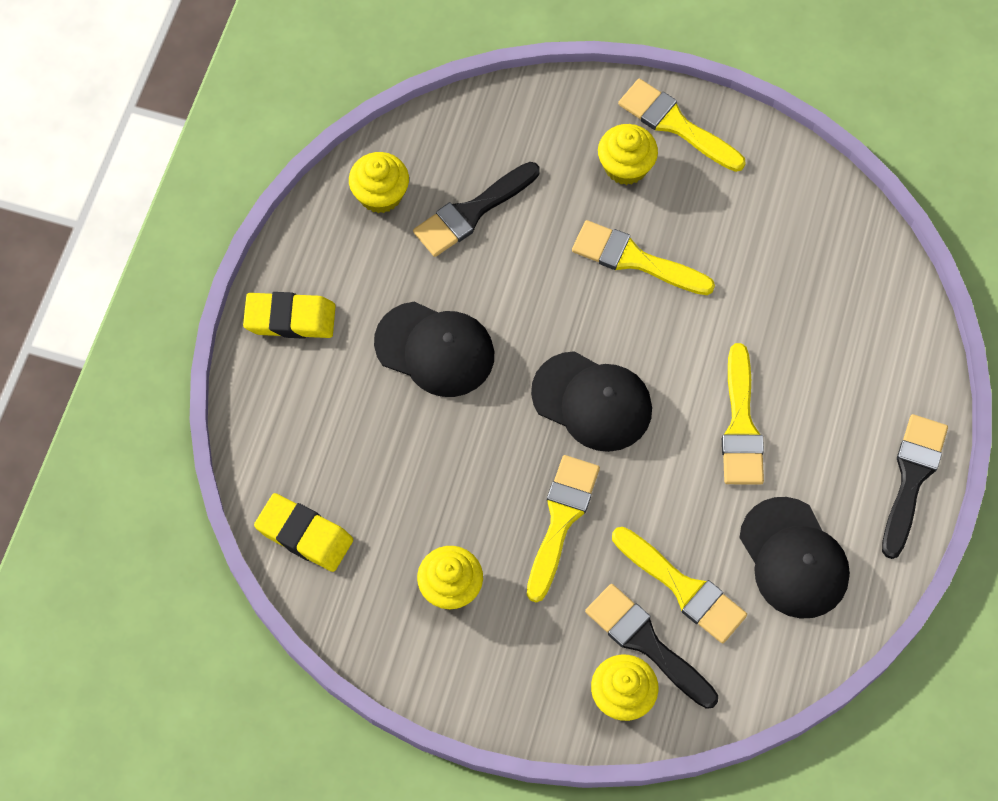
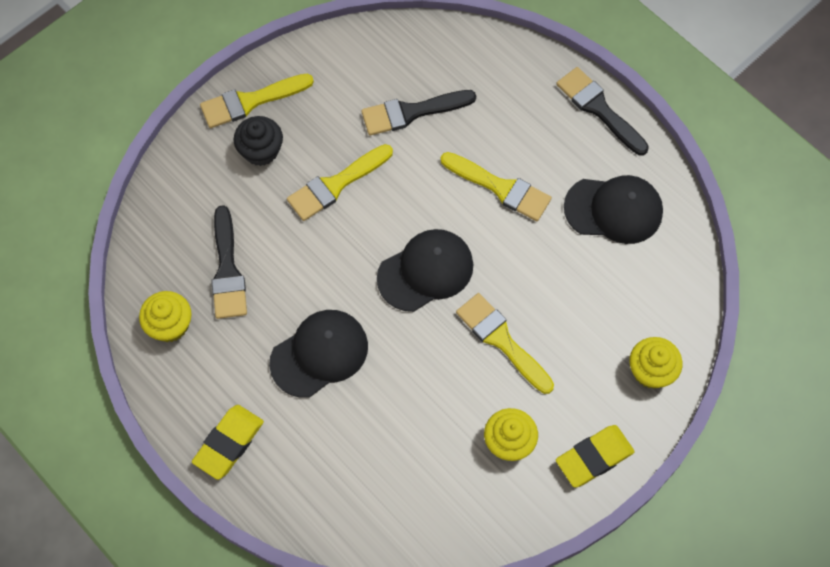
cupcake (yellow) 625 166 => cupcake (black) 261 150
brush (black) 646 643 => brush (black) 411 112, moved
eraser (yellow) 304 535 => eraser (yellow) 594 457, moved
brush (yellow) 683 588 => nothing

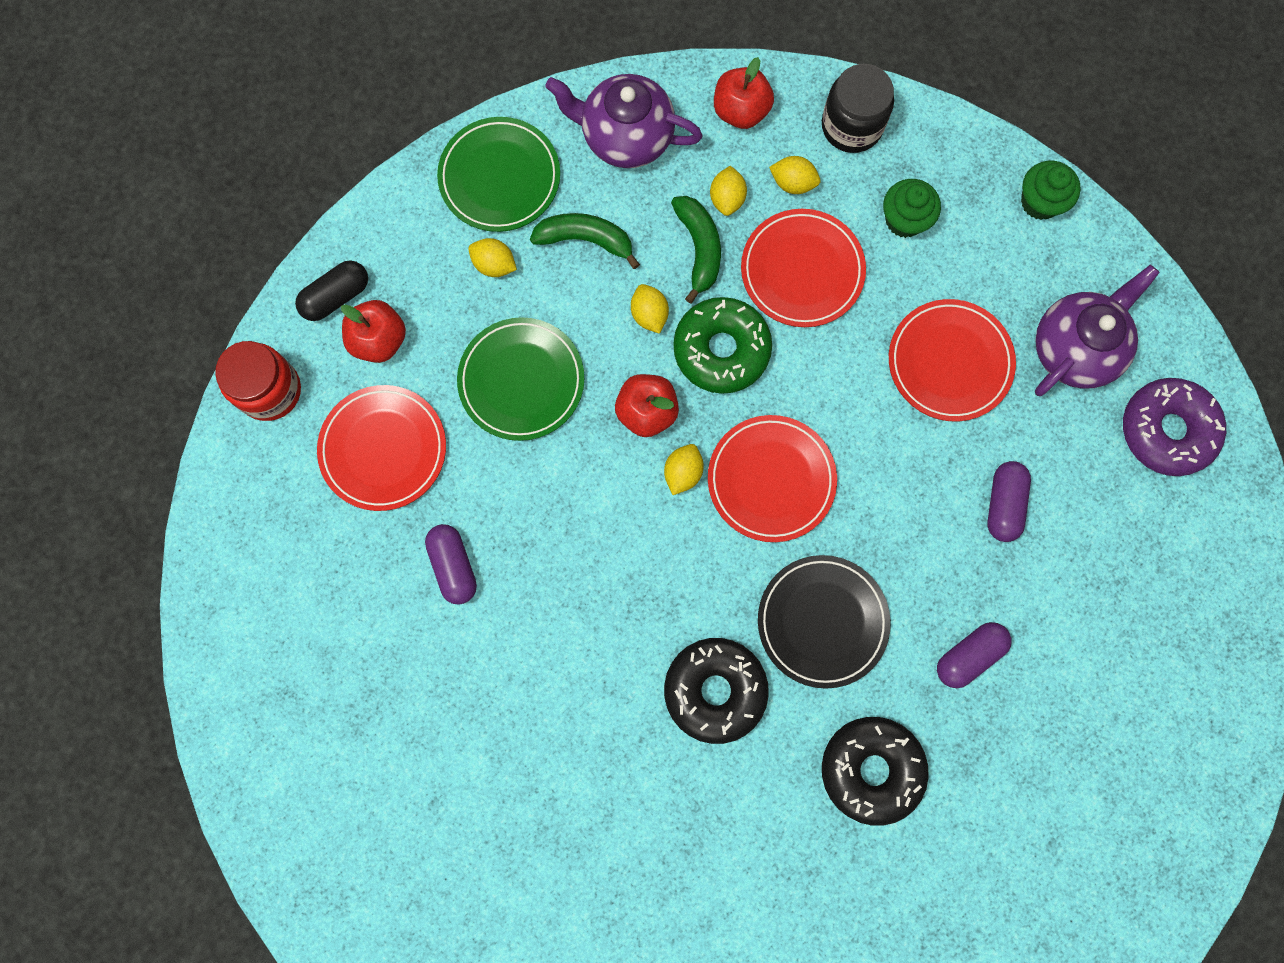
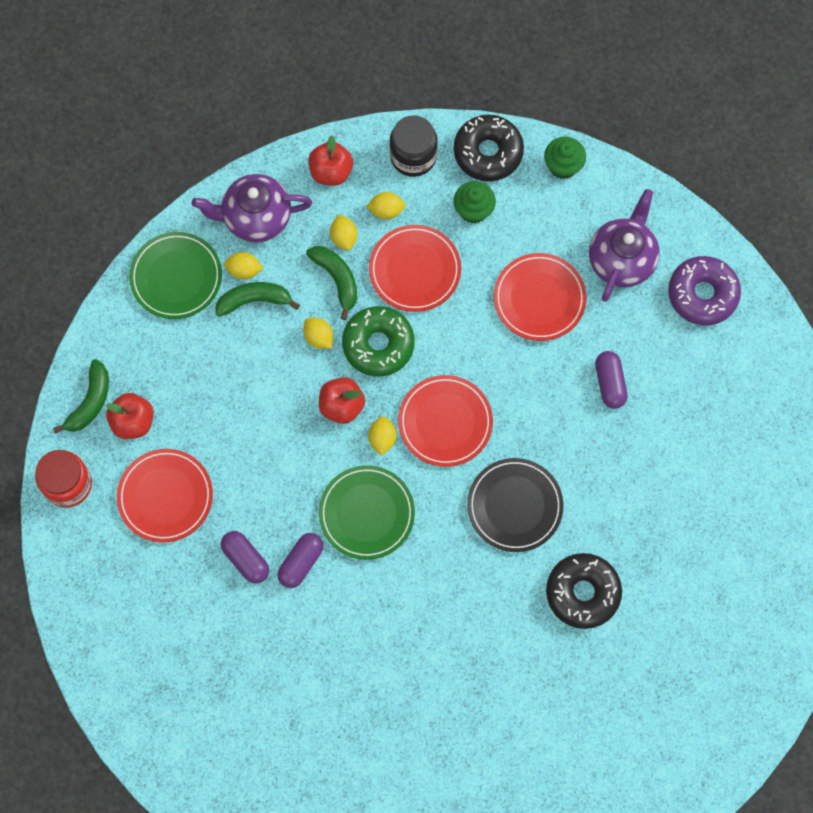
capsule (black) 336 296 => banana (green) 90 402
lemon (yellow) 494 265 => lemon (yellow) 244 270, moved
capsule (purple) 968 655 => capsule (purple) 301 562, moved
plate (green) 521 381 => plate (green) 366 513, moved
donut (black) 715 690 => donut (black) 488 152, moved

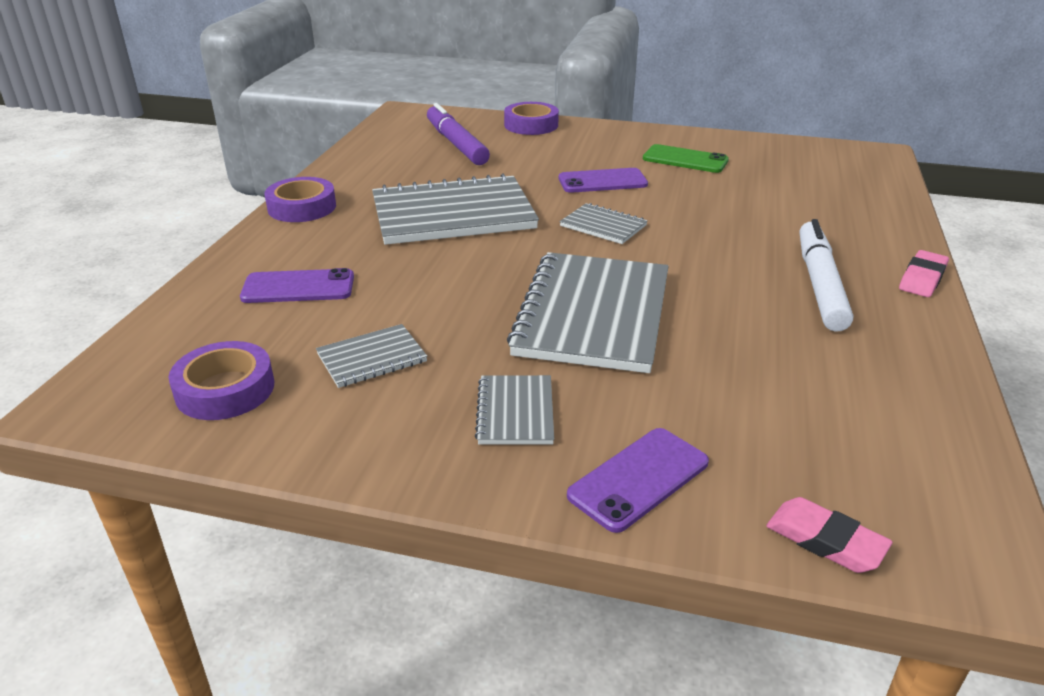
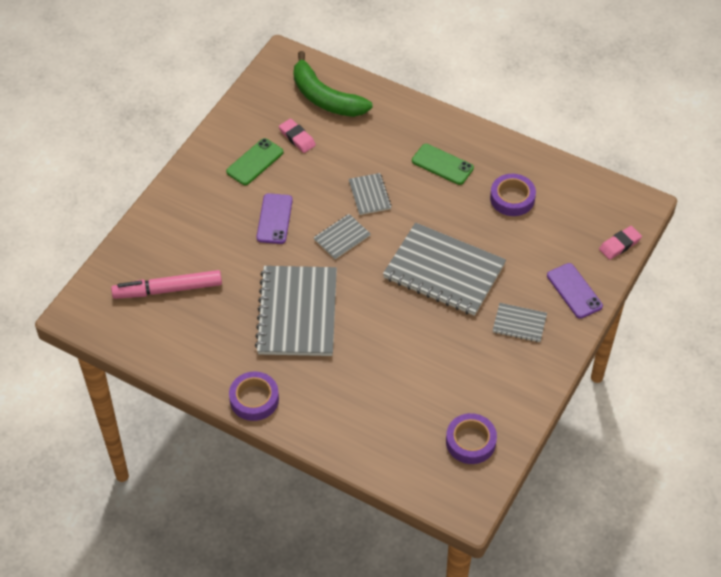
marker (purple) 456 144 => marker (pink) 168 289
eraser (pink) 922 278 => eraser (pink) 297 138, moved
nothing => banana (green) 325 98
notebook (grey) 372 358 => notebook (grey) 369 195, moved
marker (white) 820 284 => phone (green) 442 164
tape (purple) 531 125 => tape (purple) 512 198, moved
phone (purple) 298 287 => nothing

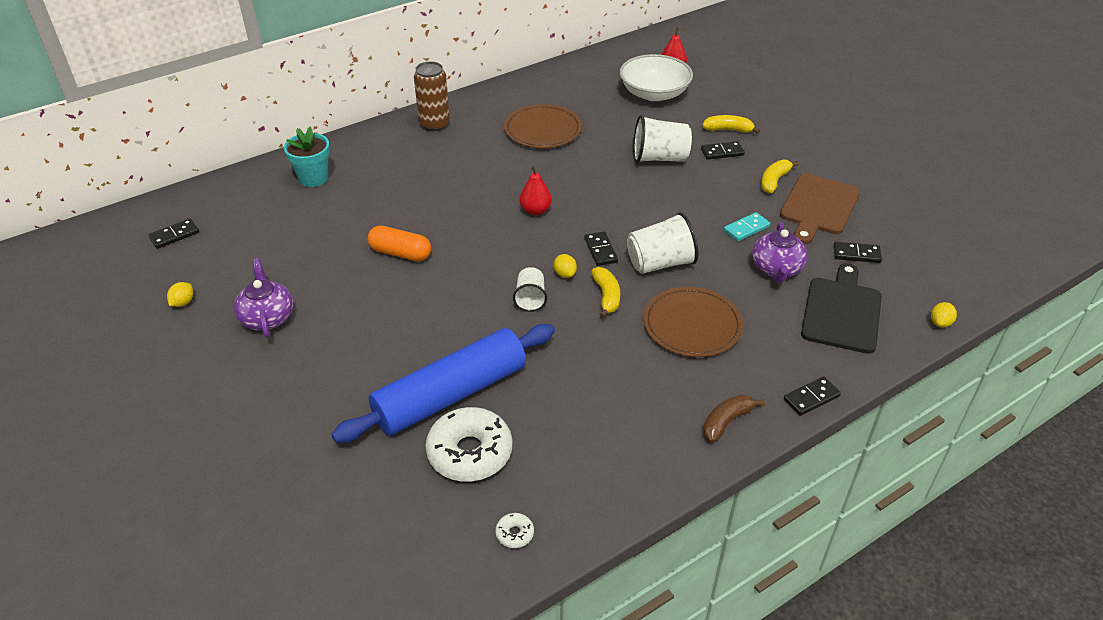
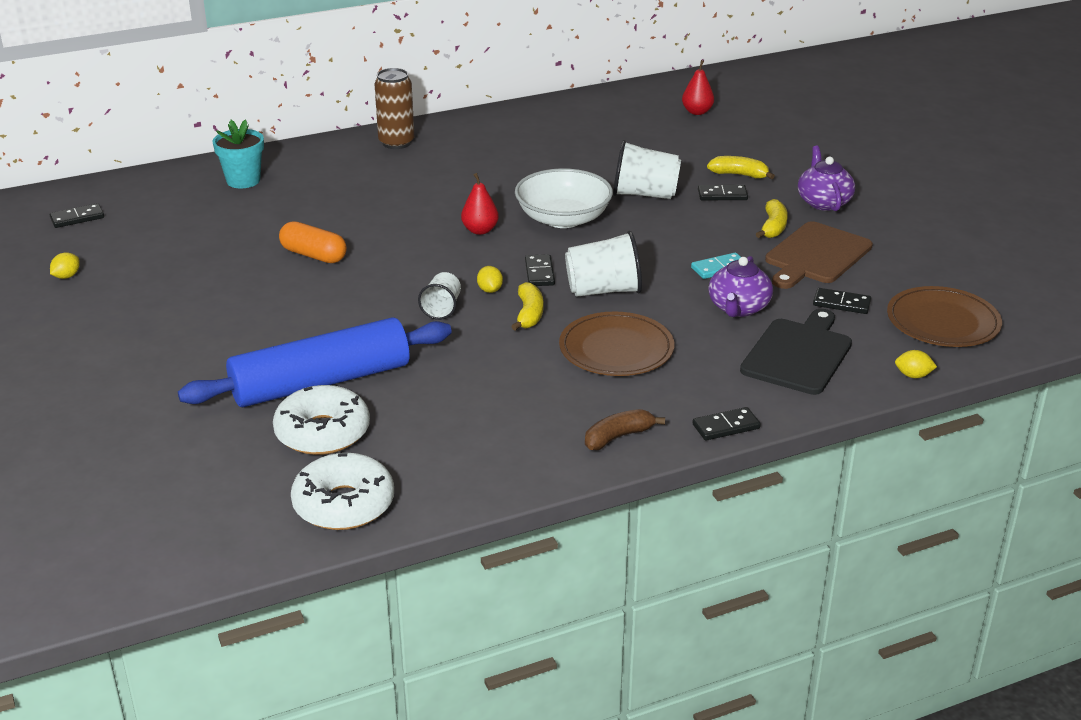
donut (white) 514 534 => donut (white) 344 504, x2.40
bowl (white) 654 93 => bowl (white) 563 219, moved
banana (yellow) 774 181 => banana (yellow) 773 227, 150 degrees clockwise
teapot (purple) 267 317 => teapot (purple) 823 202, moved
plate (brown) 542 130 => plate (brown) 943 322, moved
lemon (yellow) 940 323 => lemon (yellow) 913 375, 60 degrees clockwise

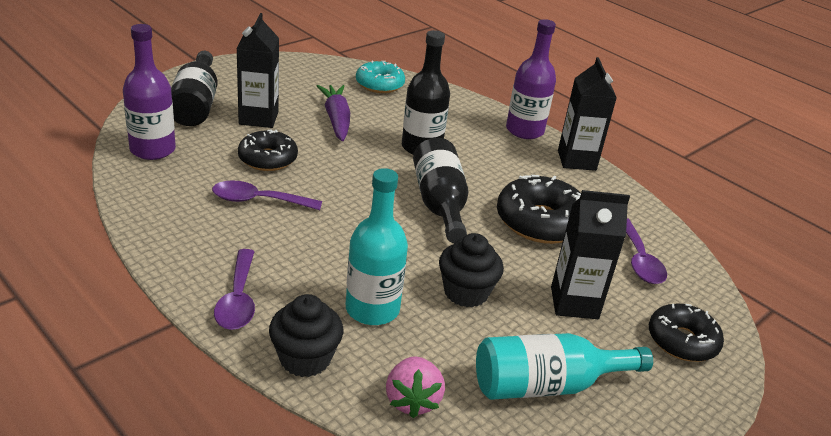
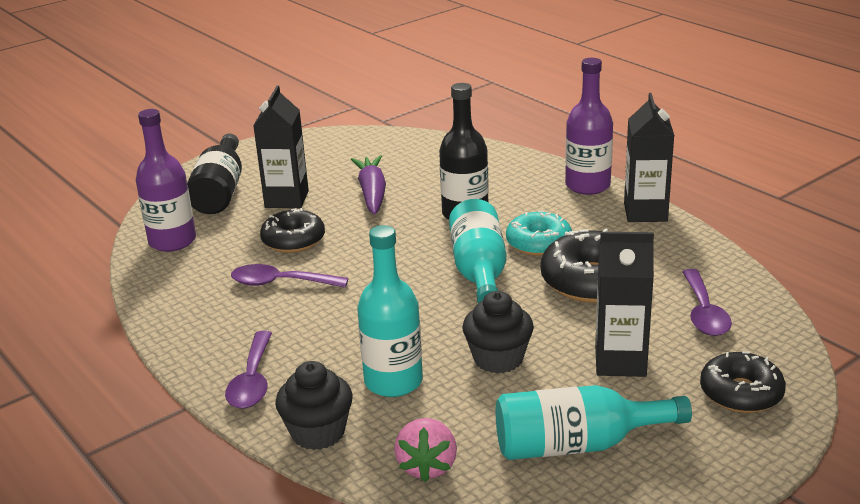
bottle (black) 439 204 => bottle (turquoise) 479 271
donut (turquoise) 379 84 => donut (turquoise) 538 243, moved

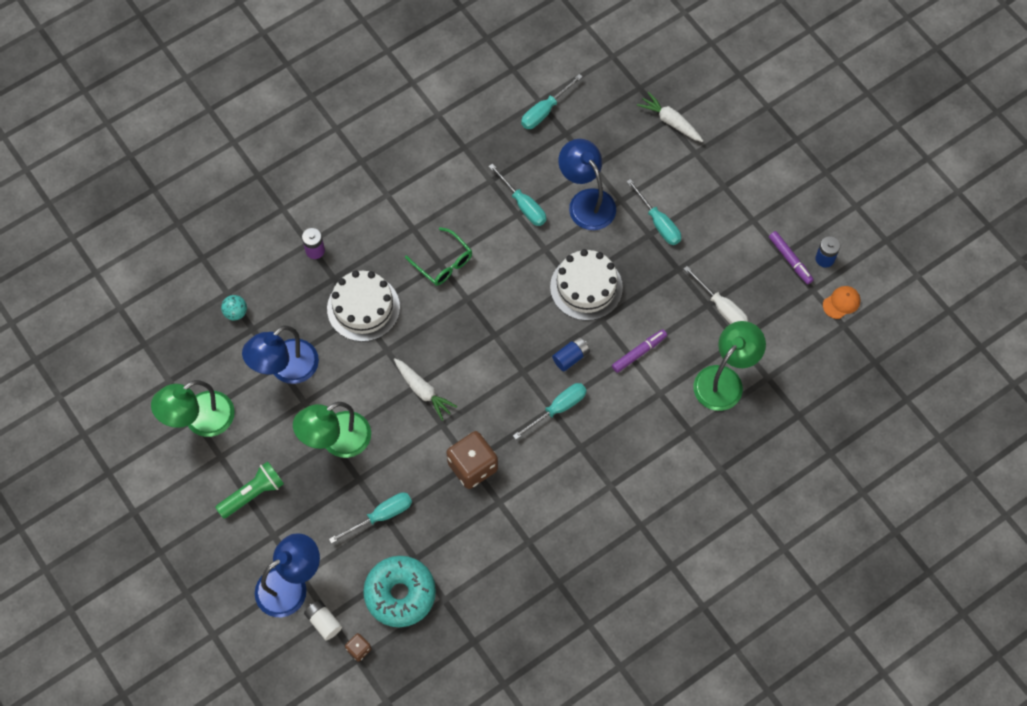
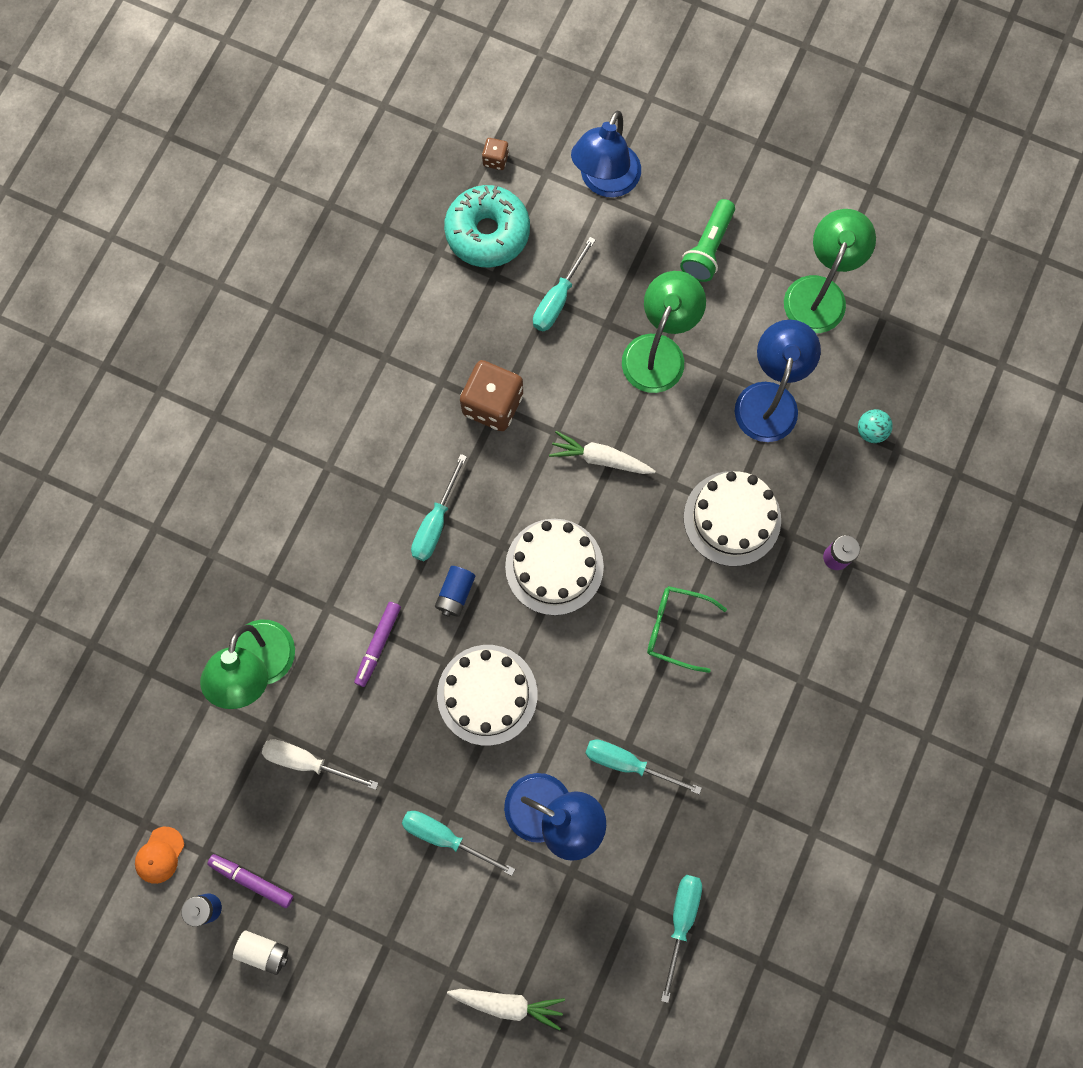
battery (white) 323 622 => battery (white) 264 951, moved
nothing => cake (white) 554 566

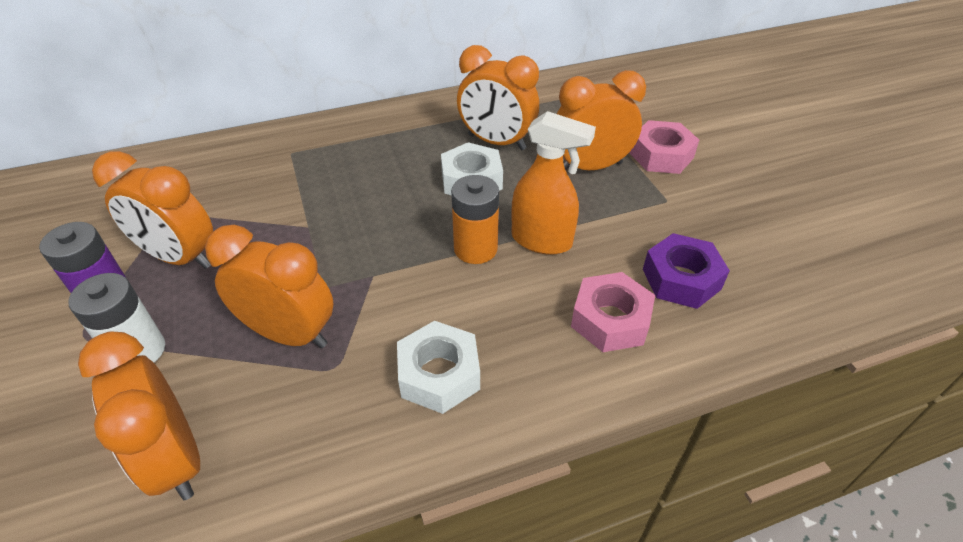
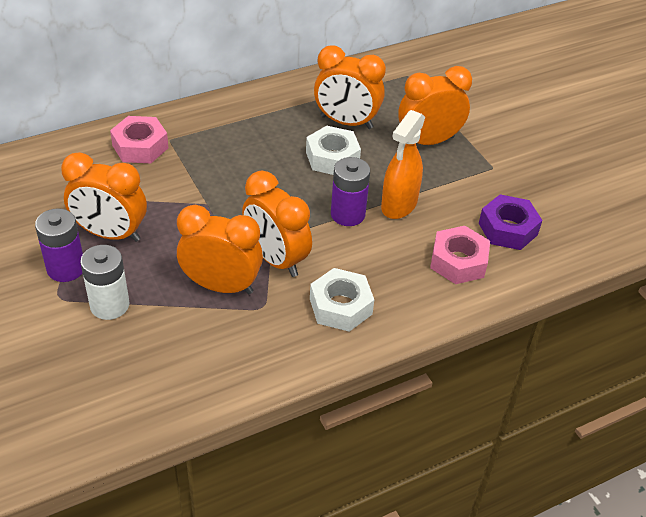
nut (pink) 661 155 => nut (pink) 140 146, moved
clock (orange) 175 459 => clock (orange) 276 259, moved
battery (orange) 475 249 => battery (purple) 347 214
spray bottle (orange) 542 241 => spray bottle (orange) 398 205, 105 degrees clockwise

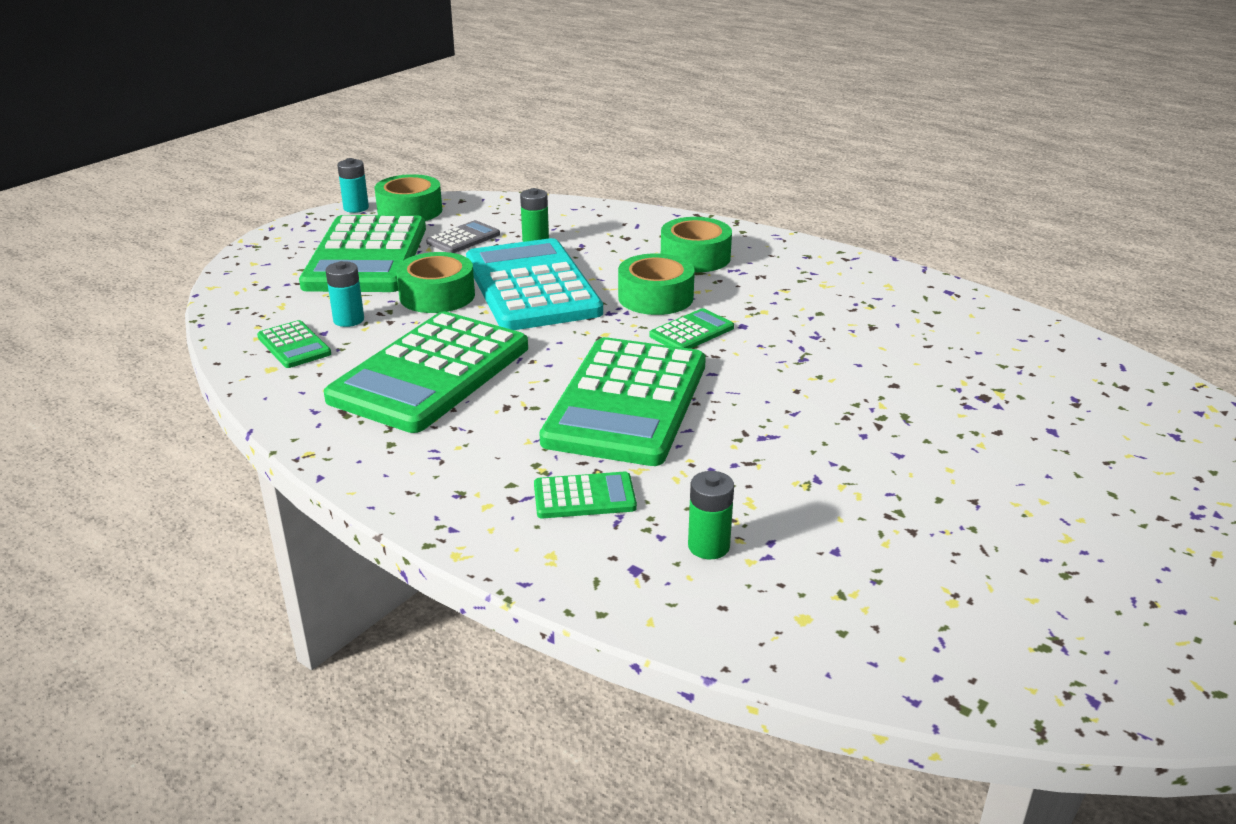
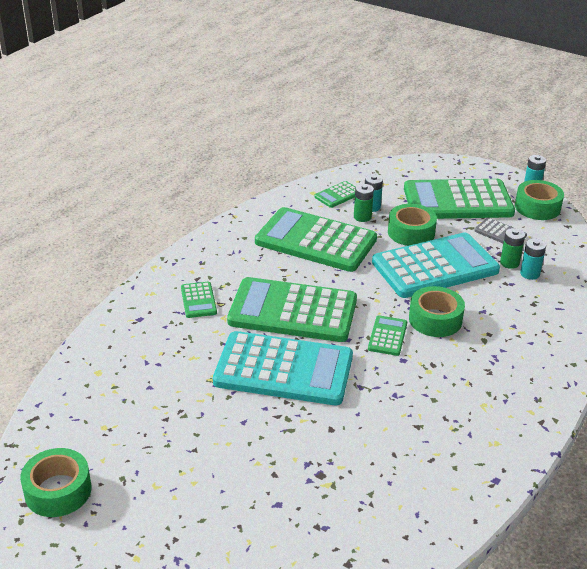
tape (green) 695 257 => tape (green) 58 491, moved
nothing => calculator (turquoise) 284 369
battery (green) 708 546 => battery (green) 362 217, moved
calculator (green) 691 332 => calculator (green) 387 336, 120 degrees counterclockwise
nothing => battery (turquoise) 530 274

